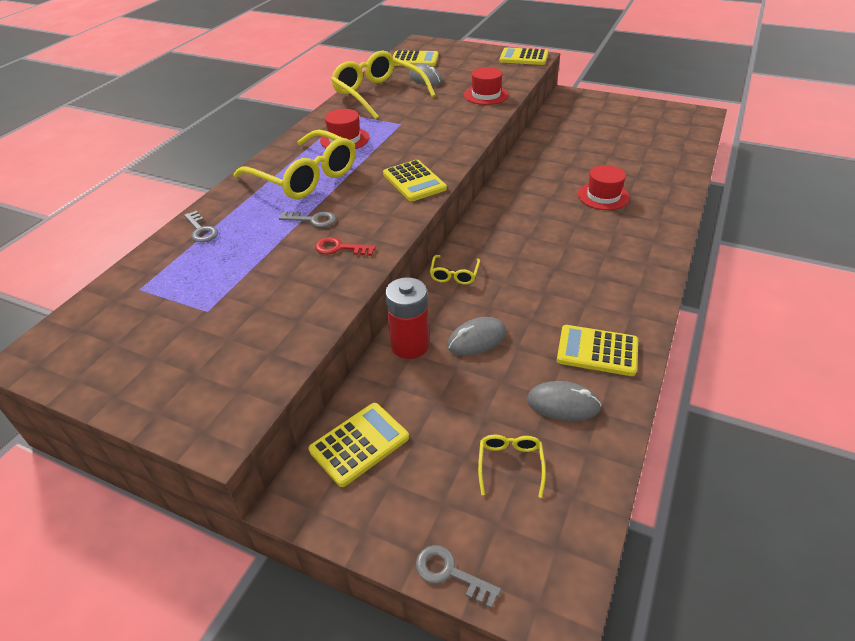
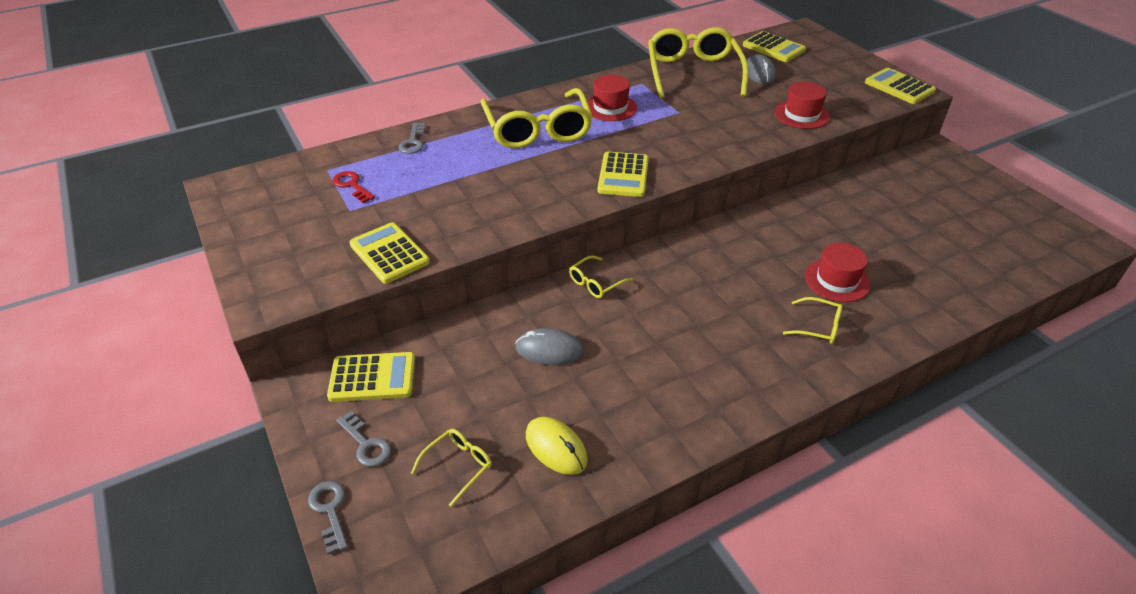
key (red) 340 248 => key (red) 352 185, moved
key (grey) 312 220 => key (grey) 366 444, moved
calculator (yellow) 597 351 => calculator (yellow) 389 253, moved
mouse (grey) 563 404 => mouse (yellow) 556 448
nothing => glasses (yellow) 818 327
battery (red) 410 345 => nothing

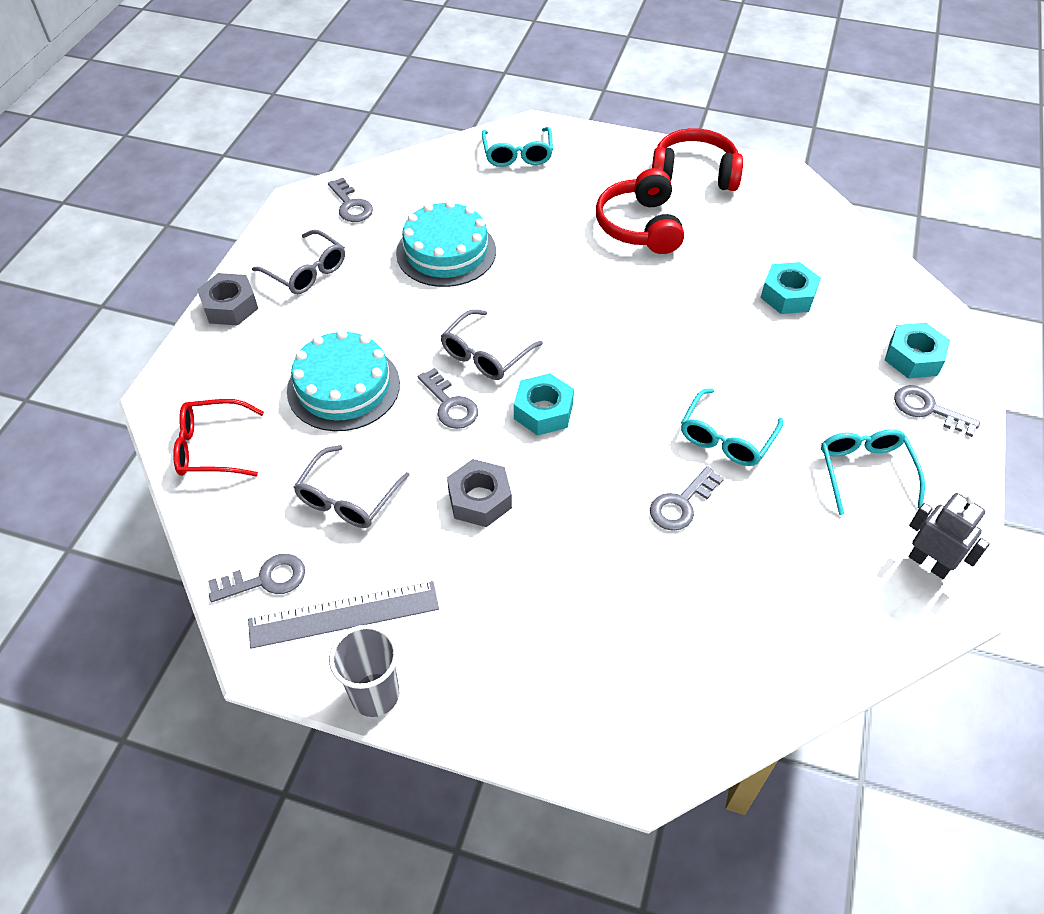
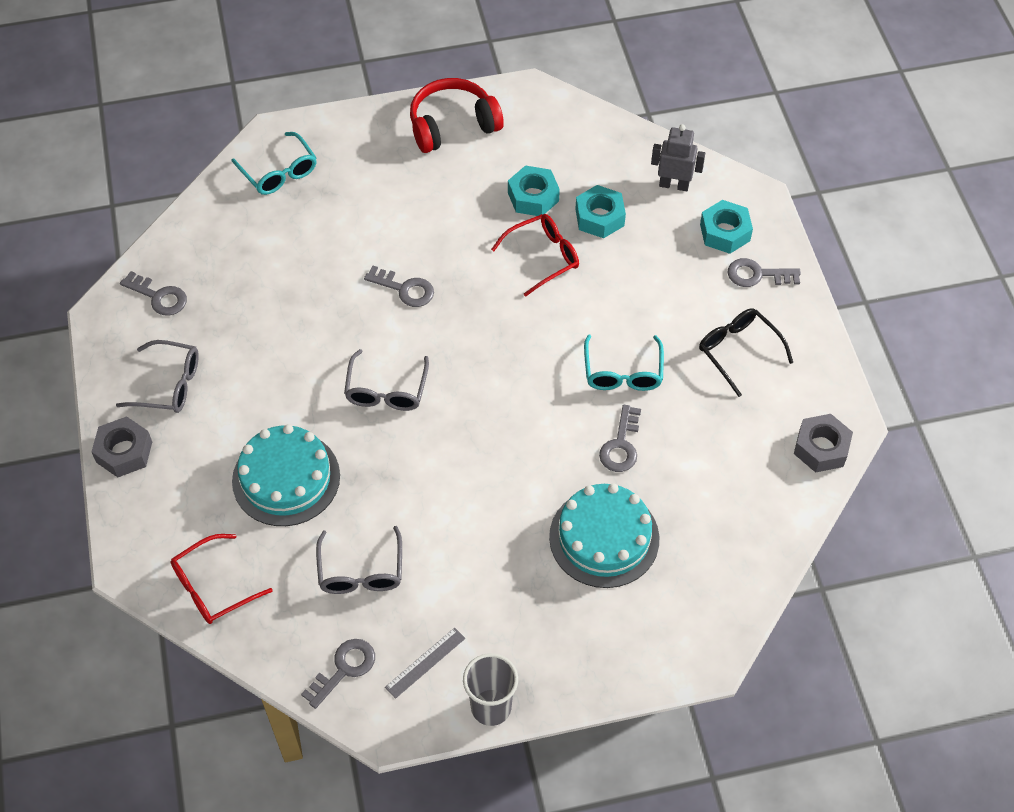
key (grey) 450 404 => key (grey) 404 289, moved
ruler (grey) 344 614 => ruler (grey) 425 662, x0.58
nothing => glasses (red) 543 257
nut (turquoise) 543 411 => nut (turquoise) 533 197, moved
cake (turquoise) 446 252 => cake (turquoise) 604 537, moved
robot (grey) 929 563 => robot (grey) 674 185, moved
glasses (turquoise) 865 471 => glasses (black) 738 351
nut (grey) 479 499 => nut (grey) 821 448, moved
headphones (red) 640 226 => nothing

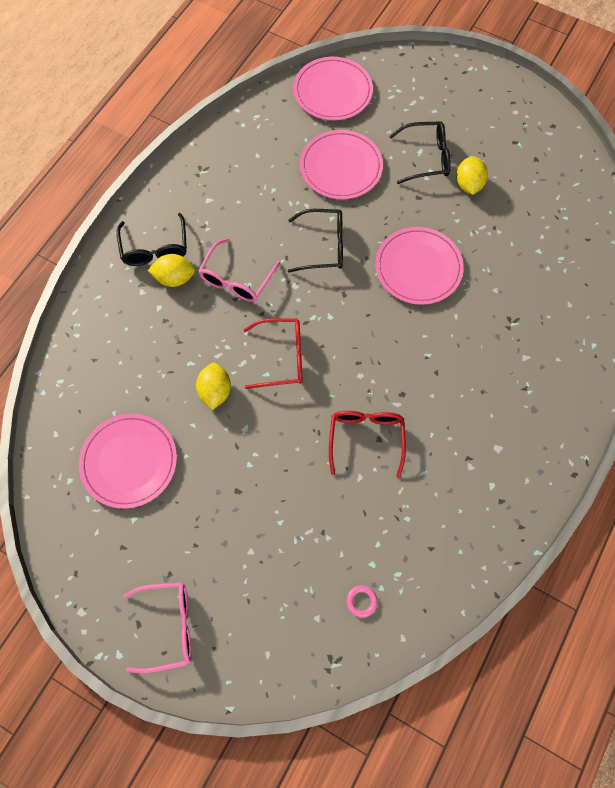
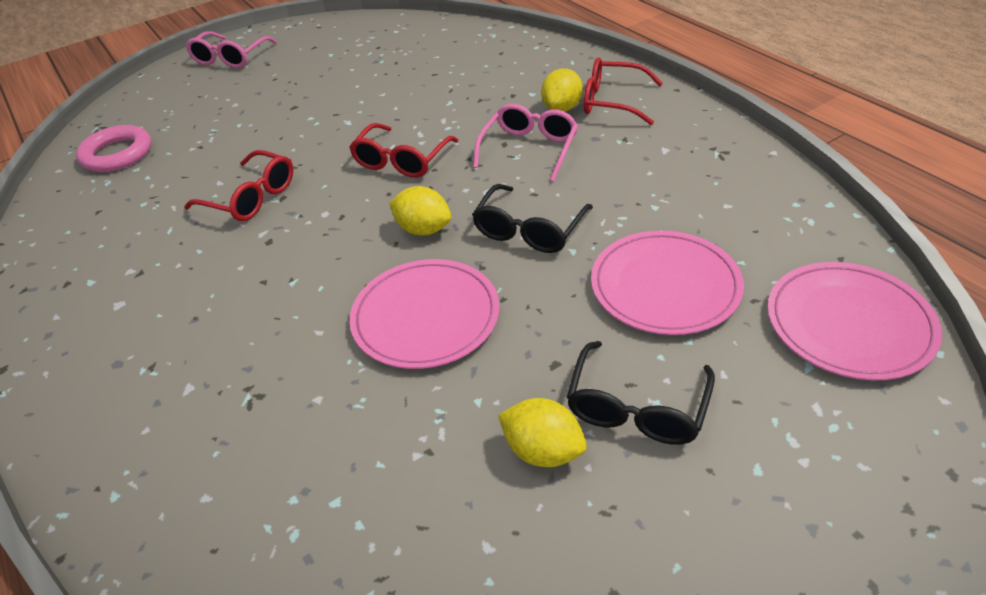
ring (pink) 361 601 => ring (pink) 117 154, x2.16
lemon (yellow) 215 391 => lemon (yellow) 423 229, moved
glasses (pink) 236 279 => glasses (pink) 529 149, 60 degrees clockwise
glasses (black) 155 248 => glasses (red) 612 101
plate (pink) 129 461 => nothing

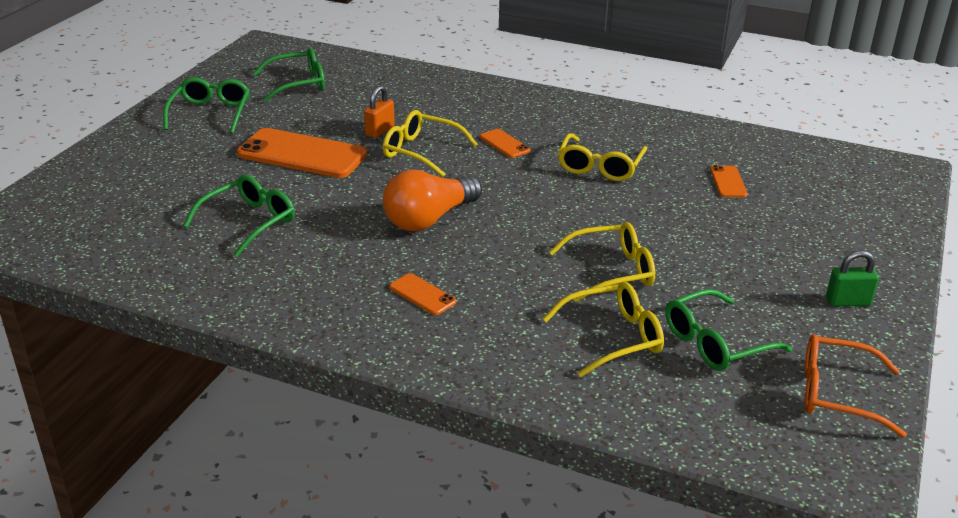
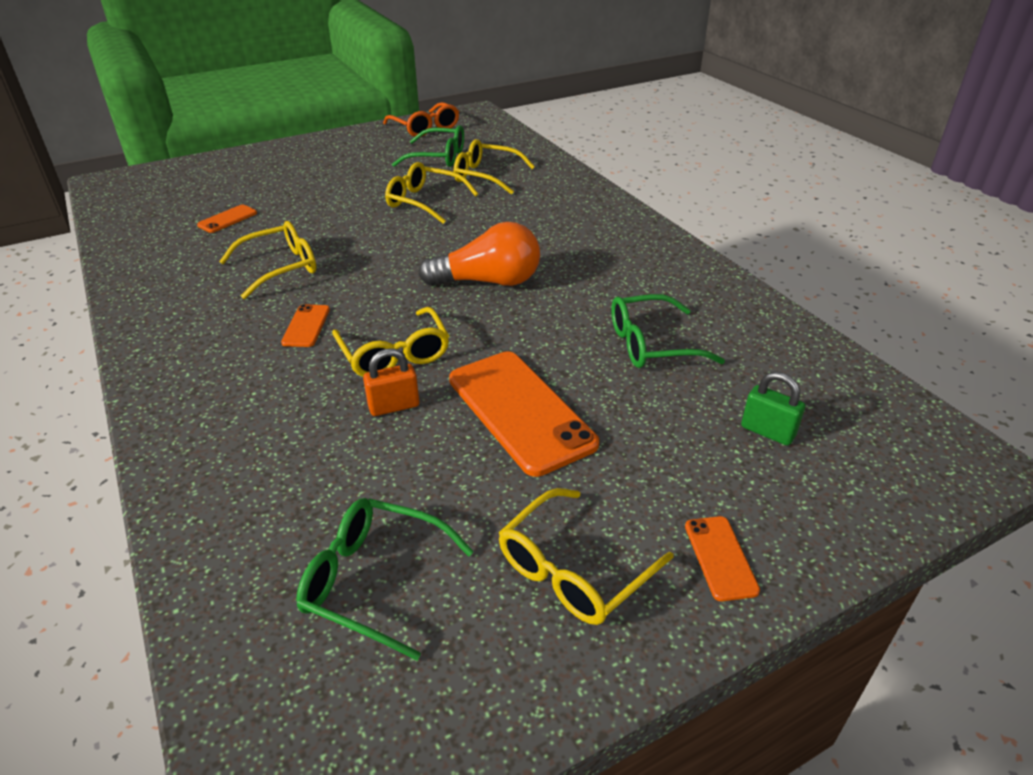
glasses (green) 210 113 => glasses (yellow) 573 570
phone (orange) 422 295 => phone (orange) 720 557, moved
padlock (green) 848 302 => padlock (green) 767 431, moved

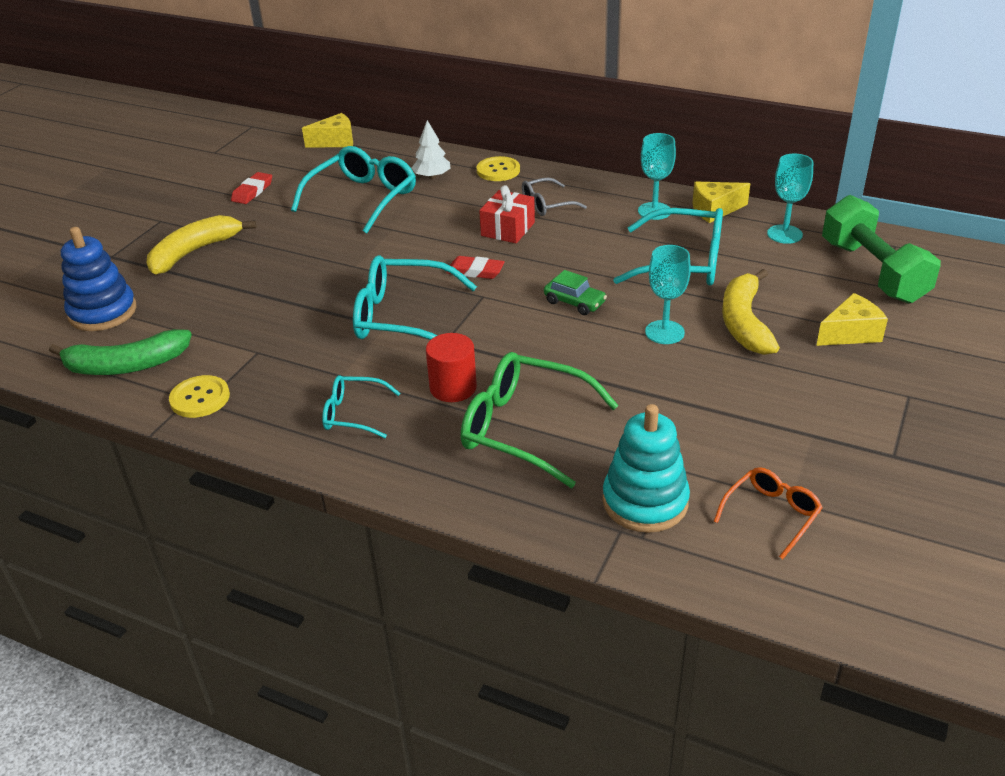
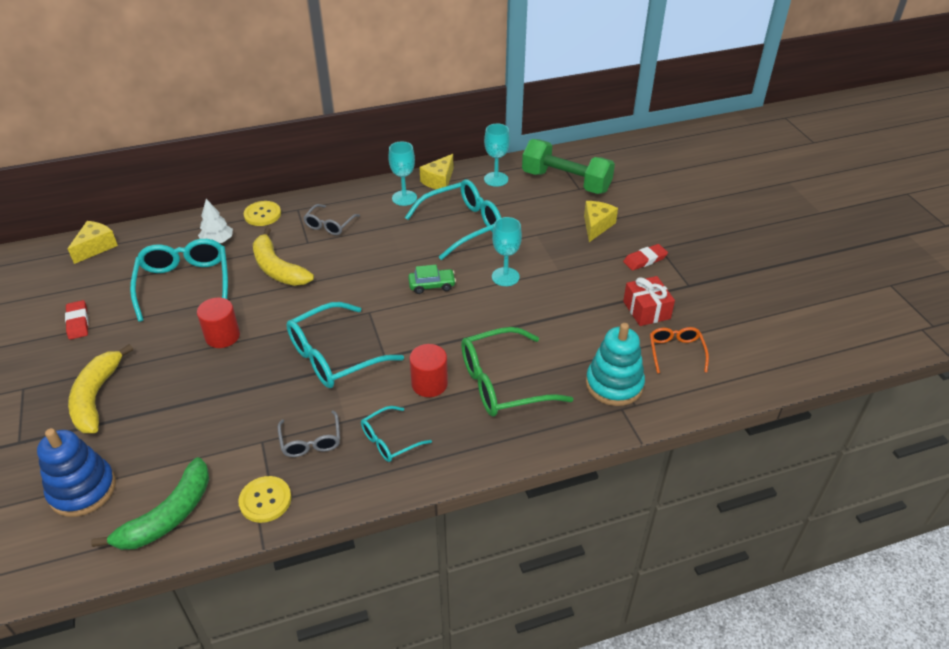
nothing => cylinder (red) 222 336
banana (yellow) 744 322 => banana (yellow) 277 268, moved
nothing => glasses (grey) 311 440
eraser (red) 475 271 => eraser (red) 645 260, moved
gift (red) 508 229 => gift (red) 646 310, moved

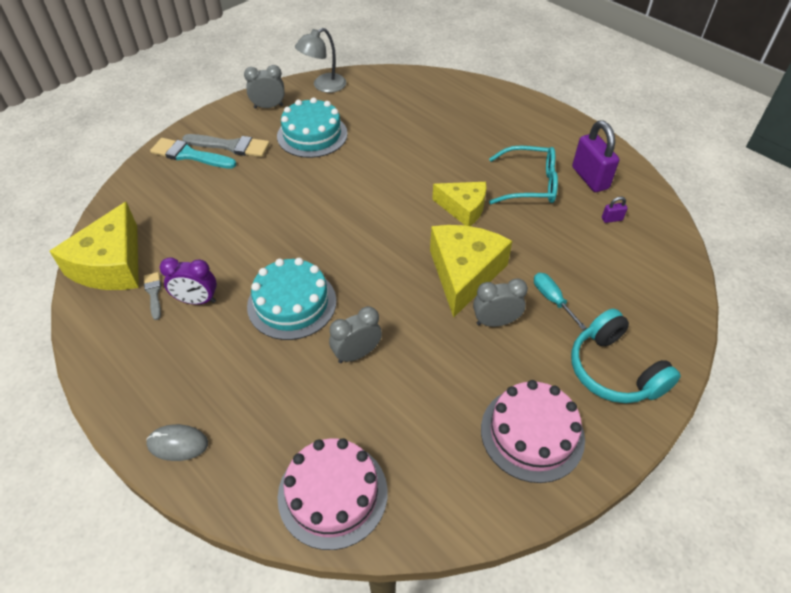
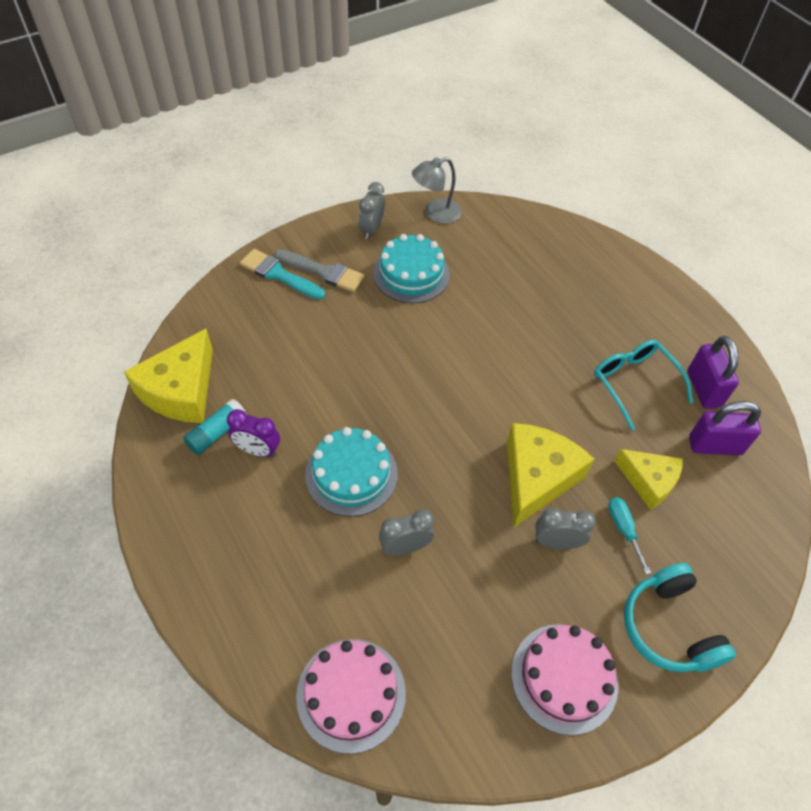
brush (grey) 154 293 => glue stick (turquoise) 217 433
clock (grey) 268 107 => clock (grey) 371 229, 75 degrees counterclockwise
glasses (turquoise) 530 184 => glasses (turquoise) 634 383, 135 degrees counterclockwise
cheese (yellow) 463 208 => cheese (yellow) 648 481, moved
padlock (purple) 612 219 => padlock (purple) 714 445, x2.31
mouse (grey) 178 444 => nothing

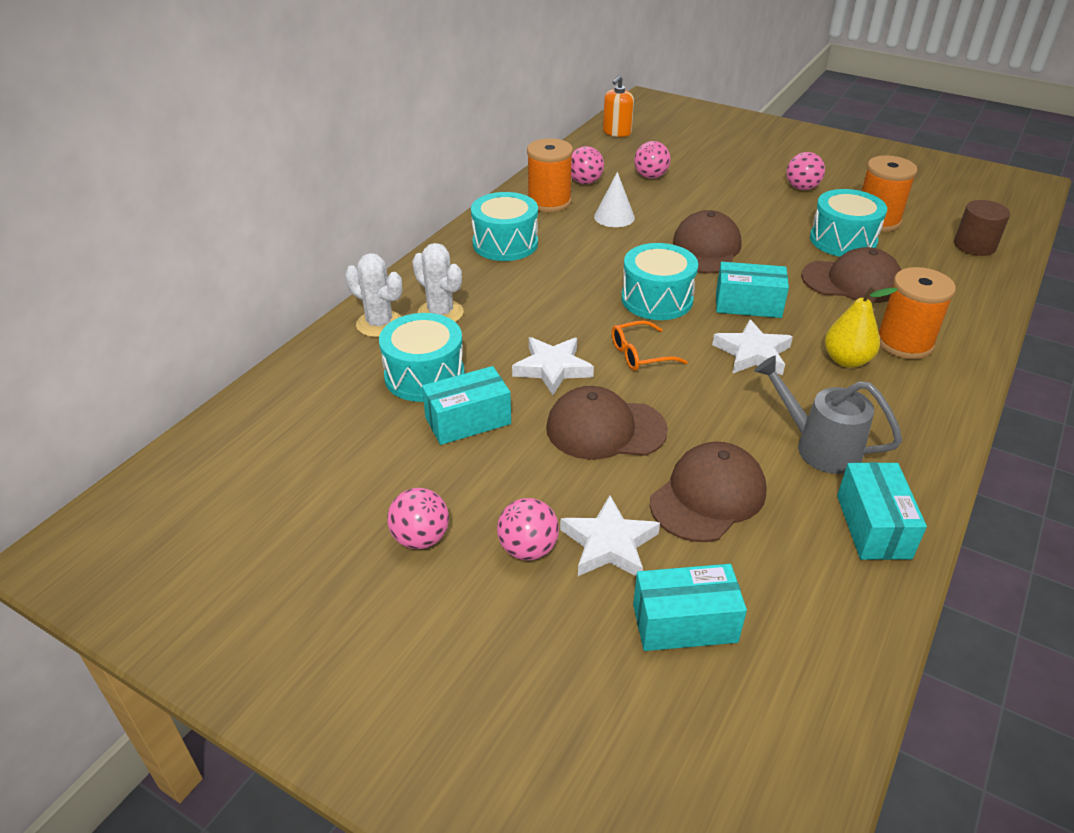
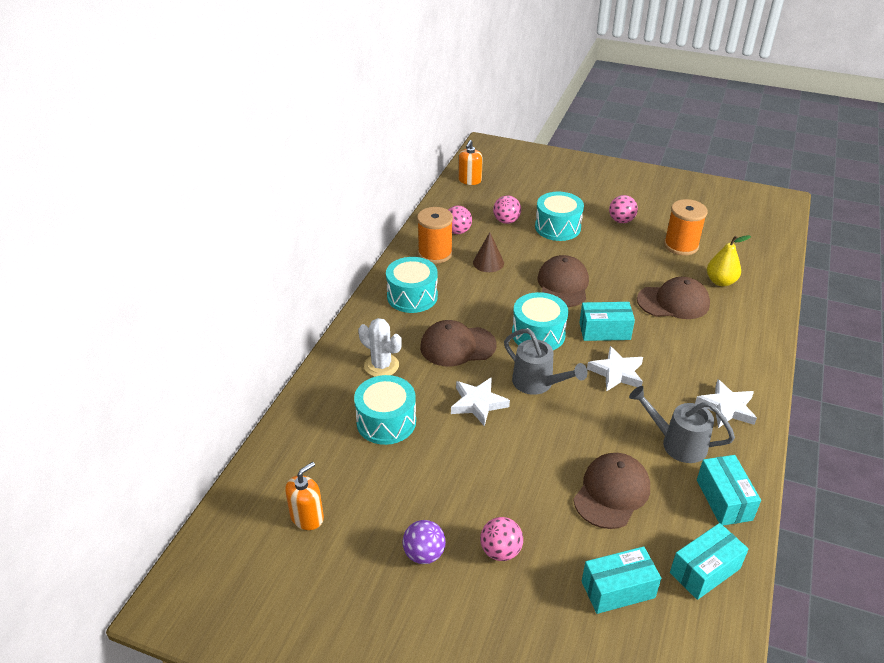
nothing => soap dispenser (orange) 307 517
ball (pink) 420 538 => ball (purple) 424 554
cap (brown) 605 429 => cap (brown) 457 346, moved
cone (white) 614 217 => cone (brown) 488 262
glasses (orange) 640 354 => watering can (grey) 537 383
drum (turquoise) 843 240 => drum (turquoise) 557 227, moved
box (turquoise) 468 421 => box (turquoise) 705 570, moved
star (white) 609 544 => star (white) 726 408, moved
pear (yellow) 846 360 => pear (yellow) 720 281, moved
cactus (white) 379 324 => nothing
spool (orange) 904 343 => nothing
cylinder (brown) 974 246 => nothing

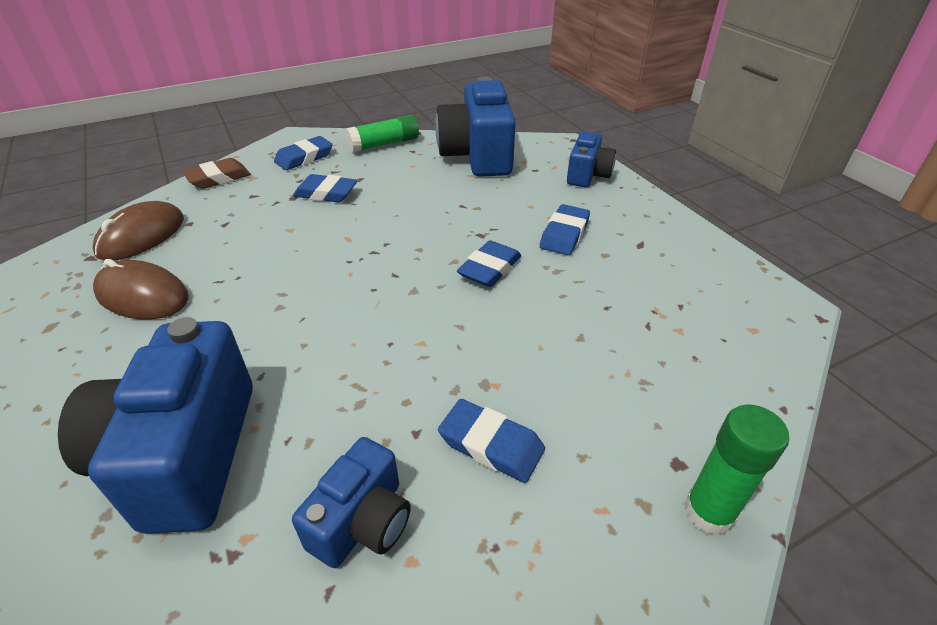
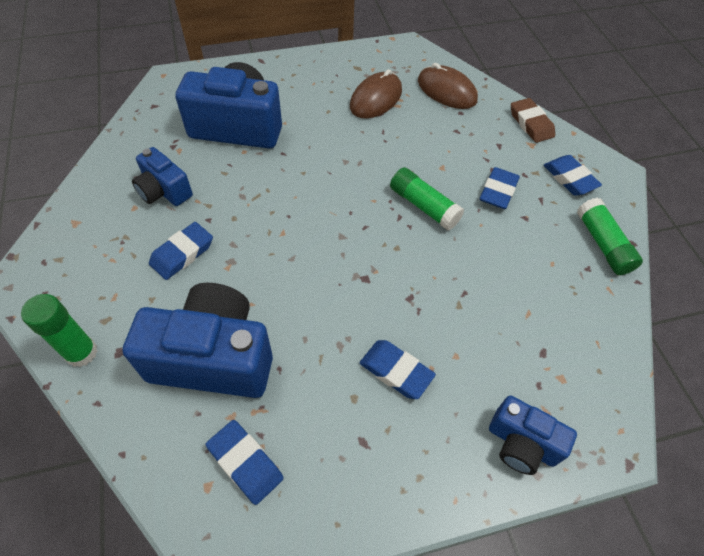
camera (blue) 477 156 => camera (blue) 213 357, moved
eraser (blue) 489 269 => eraser (blue) 245 463, moved
nothing => glue stick (green) 423 206

